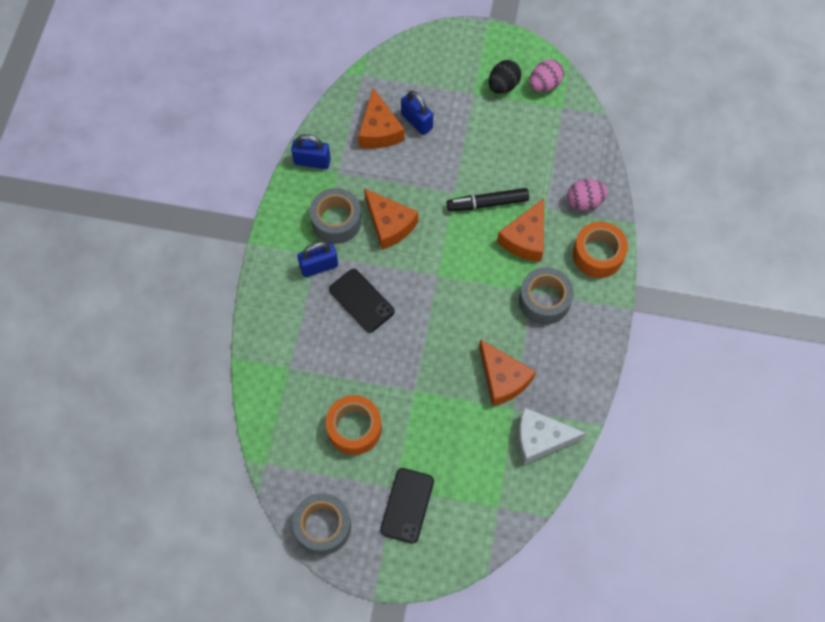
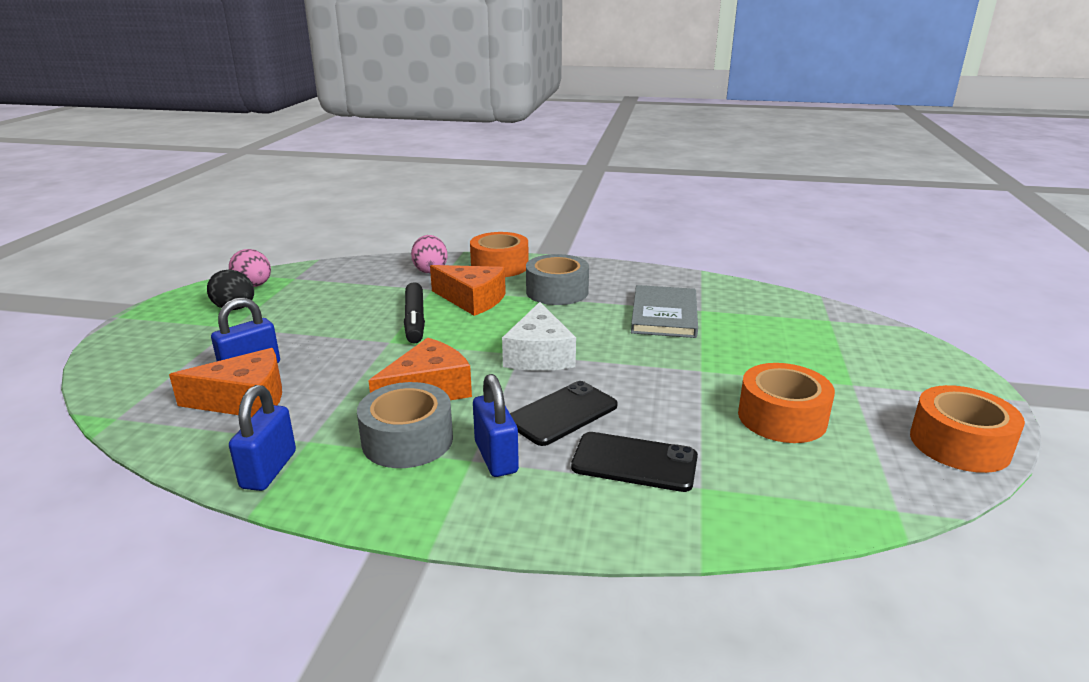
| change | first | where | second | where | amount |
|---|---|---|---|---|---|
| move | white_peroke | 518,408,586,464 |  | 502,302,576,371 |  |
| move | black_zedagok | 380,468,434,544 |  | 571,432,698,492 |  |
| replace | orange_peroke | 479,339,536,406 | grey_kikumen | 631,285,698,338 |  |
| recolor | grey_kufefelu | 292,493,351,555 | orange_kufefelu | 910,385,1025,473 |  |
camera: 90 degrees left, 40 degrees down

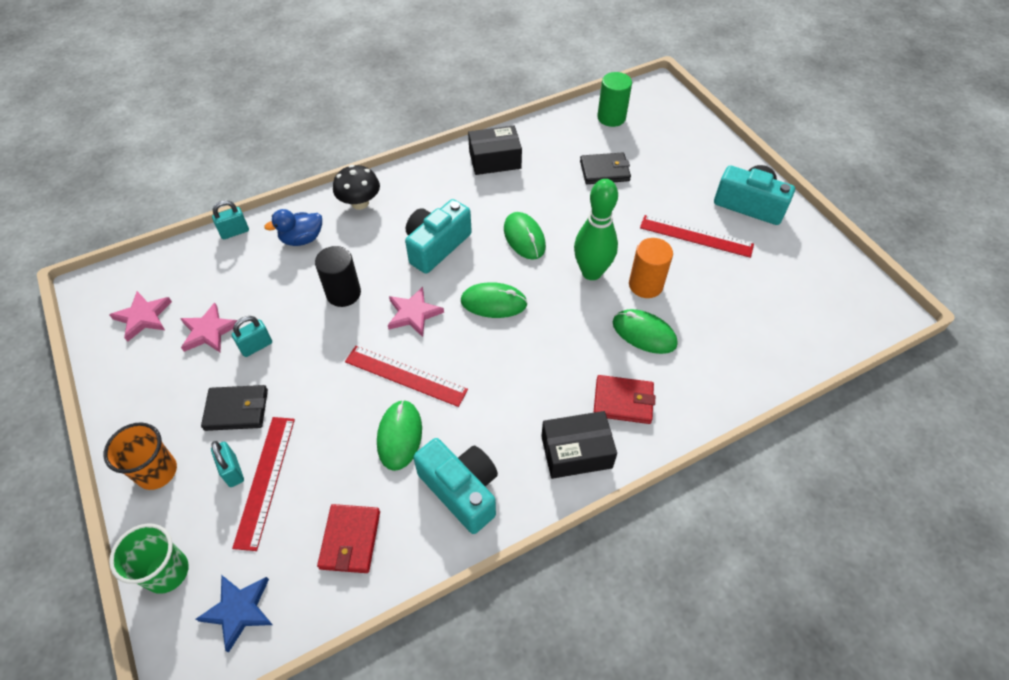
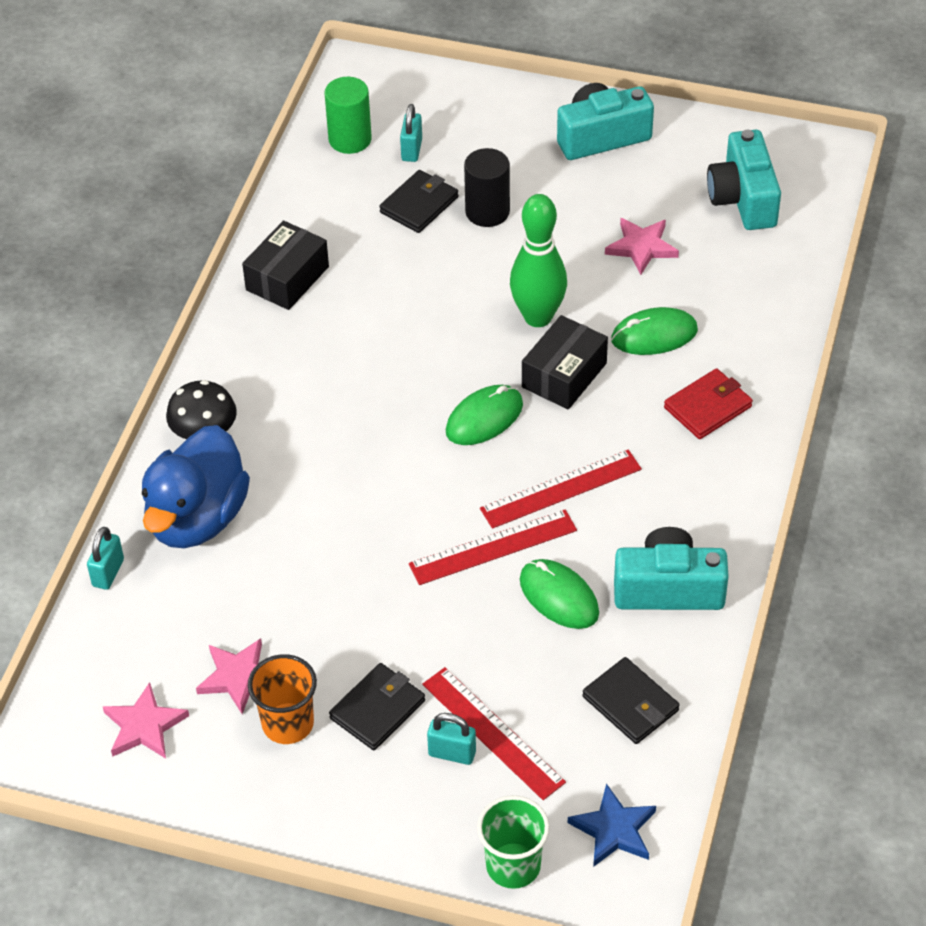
| change | first | where | second | where | amount |
|---|---|---|---|---|---|
| resize | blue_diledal | 264,209,322,246 |  | 142,425,250,548 | x1.87 |
| move | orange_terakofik | 104,422,177,490 |  | 248,654,317,744 |  |
| move | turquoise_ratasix | 232,316,272,357 |  | 400,104,422,162 |  |
| move | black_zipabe | 315,246,361,307 |  | 464,148,510,227 |  |
| move | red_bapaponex | 640,215,754,258 |  | 480,450,642,529 |  |
| move | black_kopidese | 541,411,617,479 |  | 522,315,608,410 |  |
| recolor | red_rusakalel | 317,504,380,573 | black_rusakalel | 582,657,679,744 |  |
| move | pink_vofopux | 388,286,444,337 |  | 605,218,679,275 |  |
| move | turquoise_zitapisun | 405,199,472,274 |  | 707,130,781,230 |  |
| delete | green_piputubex | 504,212,546,260 |  |  |  |
| delete | orange_zipabe | 629,238,673,298 |  |  |  |
camera: 45 degrees left, 5 degrees down

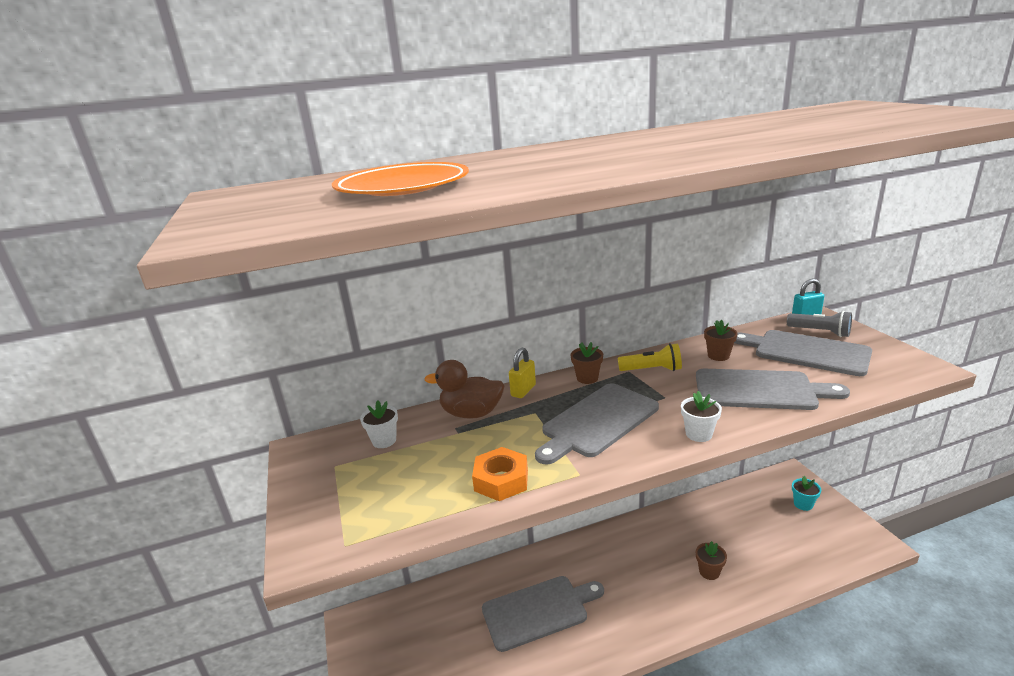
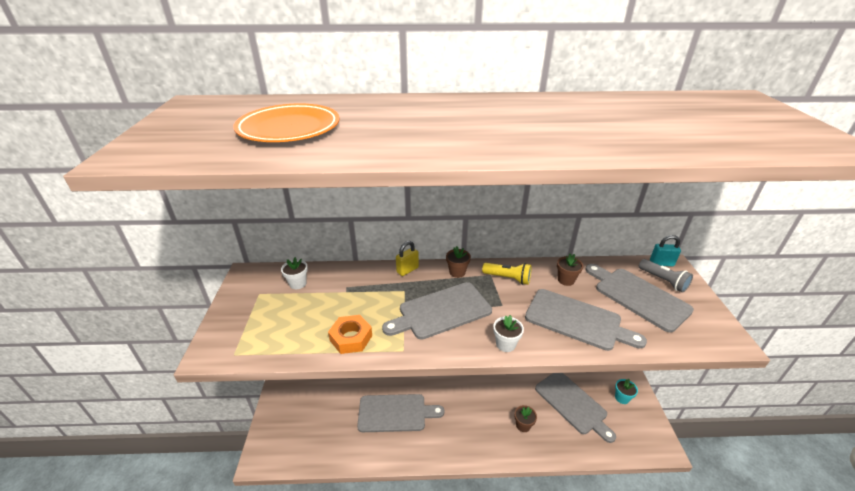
| change | first | where | second | where | amount |
|---|---|---|---|---|---|
| insert |  |  | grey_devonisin | 535,373,616,443 |  |
| delete | brown_diledal | 424,360,504,419 |  |  |  |
camera: 15 degrees right, 10 degrees up

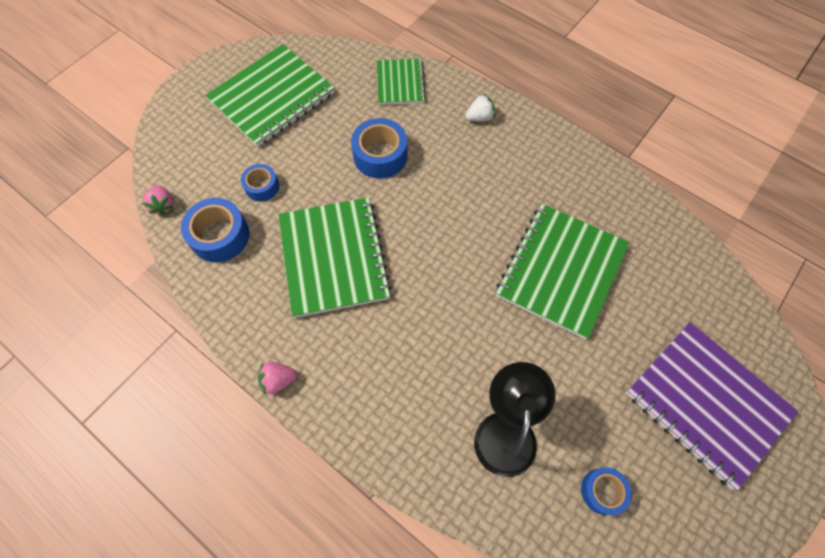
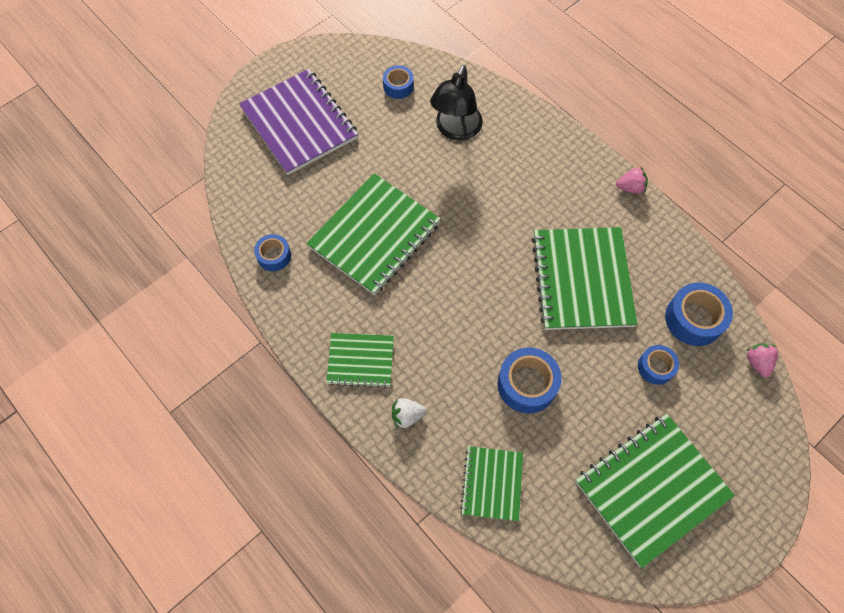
| change | first | where | second | where | amount |
|---|---|---|---|---|---|
| insert |  |  | blue_kufefelu | 254,234,291,271 |  |
| insert |  |  | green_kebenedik | 326,333,394,388 |  |
camera: 170 degrees left, 0 degrees up

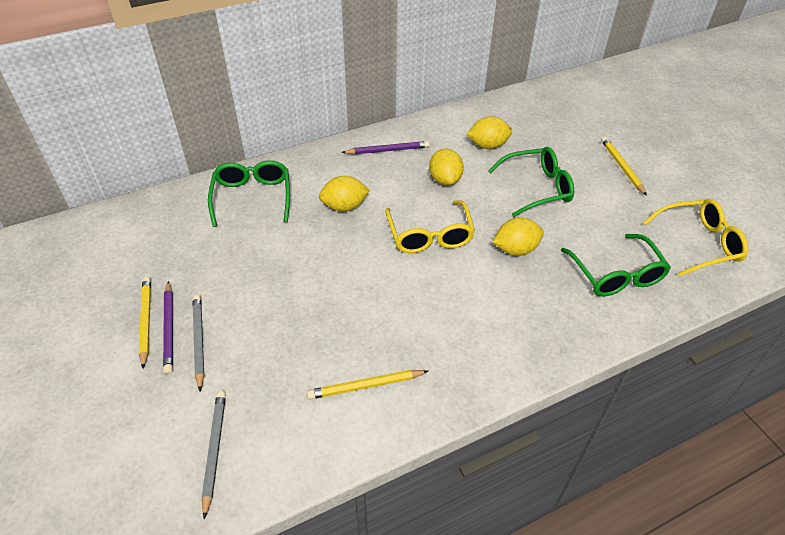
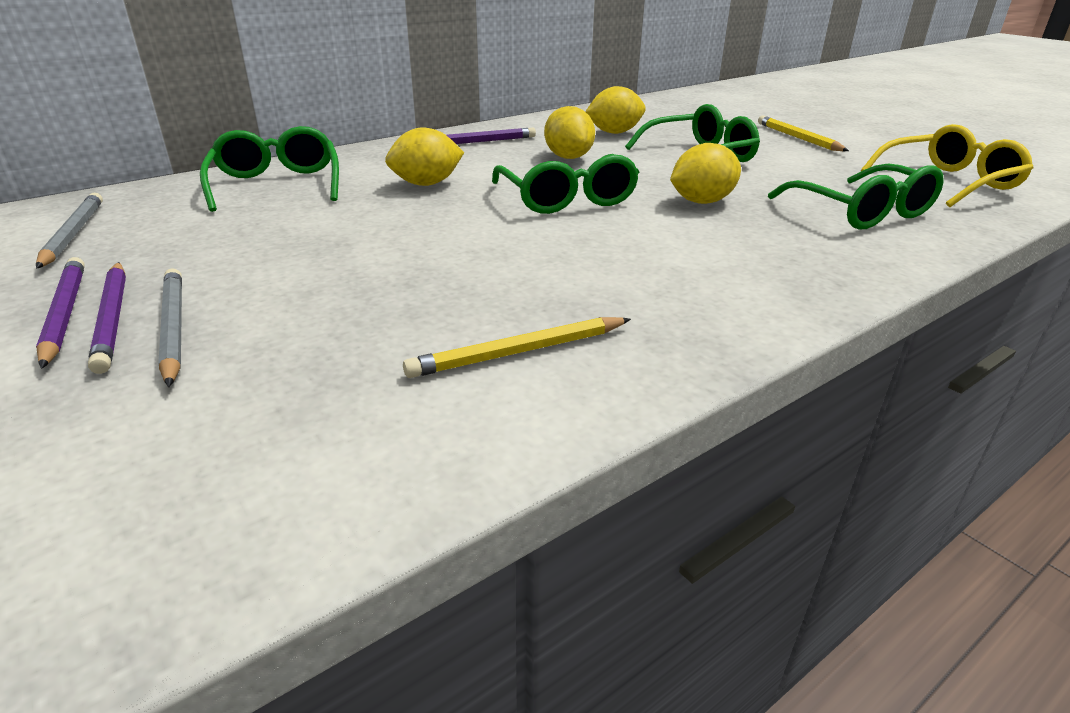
| change | first | where | second | where | amount |
|---|---|---|---|---|---|
| move | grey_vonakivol | 202,391,226,519 |  | 36,193,103,269 |  |
| recolor | yellow_vonakivol | 139,276,151,369 | purple_vonakivol | 36,257,85,369 |  |
| recolor | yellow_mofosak | 385,200,475,253 | green_mofosak | 492,154,639,214 |  |
camera: 10 degrees left, 15 degrees down

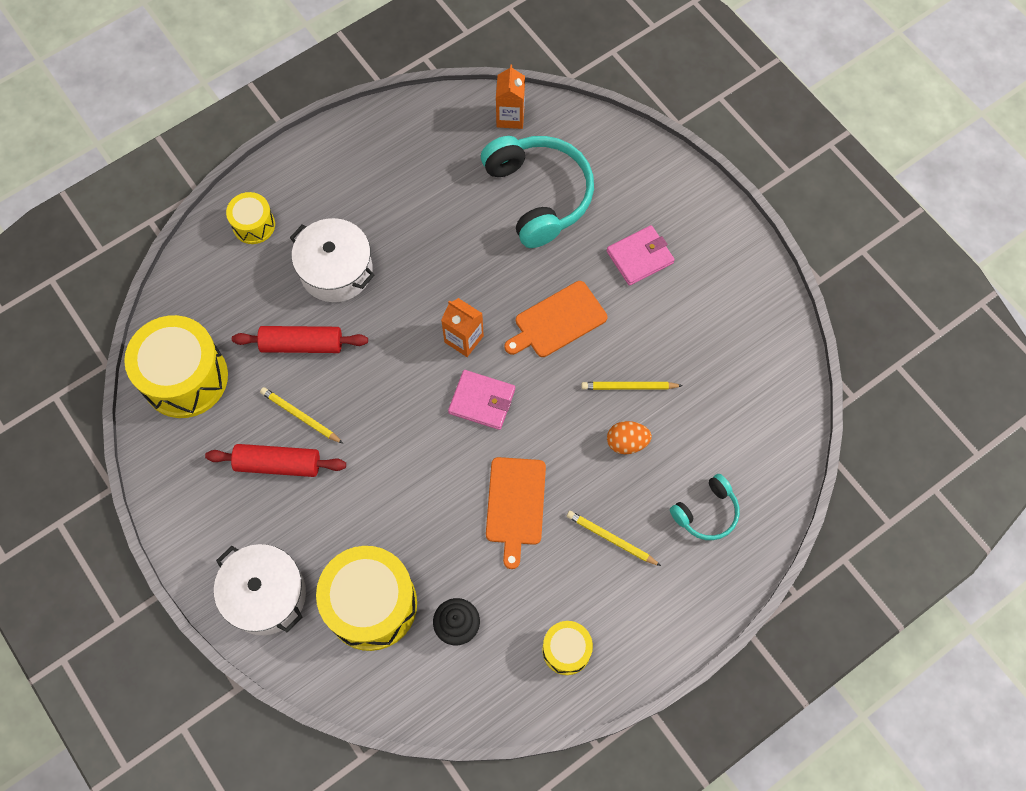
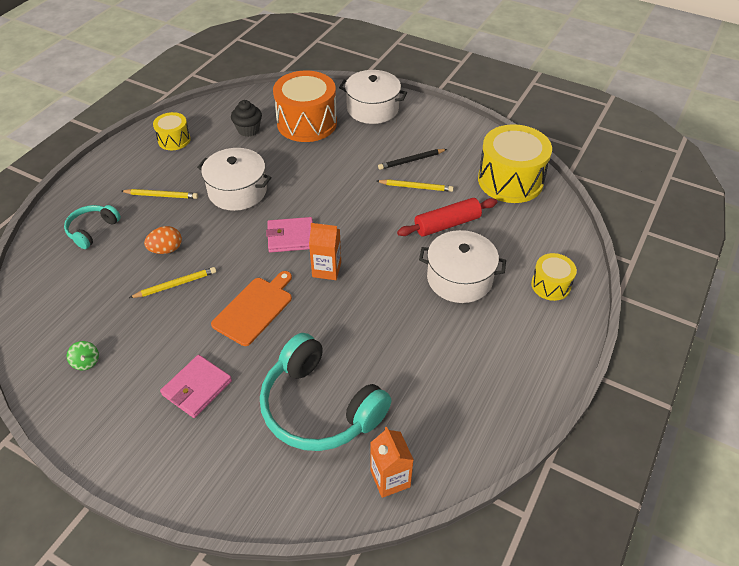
| change | first | where | second | where | amount |
|---|---|---|---|---|---|
| insert |  |  | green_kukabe | 67,341,99,370 |  |
| replace | orange_devonisin | 486,457,546,569 | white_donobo | 197,148,272,211 |  |
| recolor | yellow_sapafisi | 316,546,417,651 | orange_sapafisi | 273,71,337,142 |  |
| replace | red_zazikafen | 205,444,346,477 | black_vonakivol | 378,149,447,170 |  |
camera: 155 degrees right, 20 degrees down

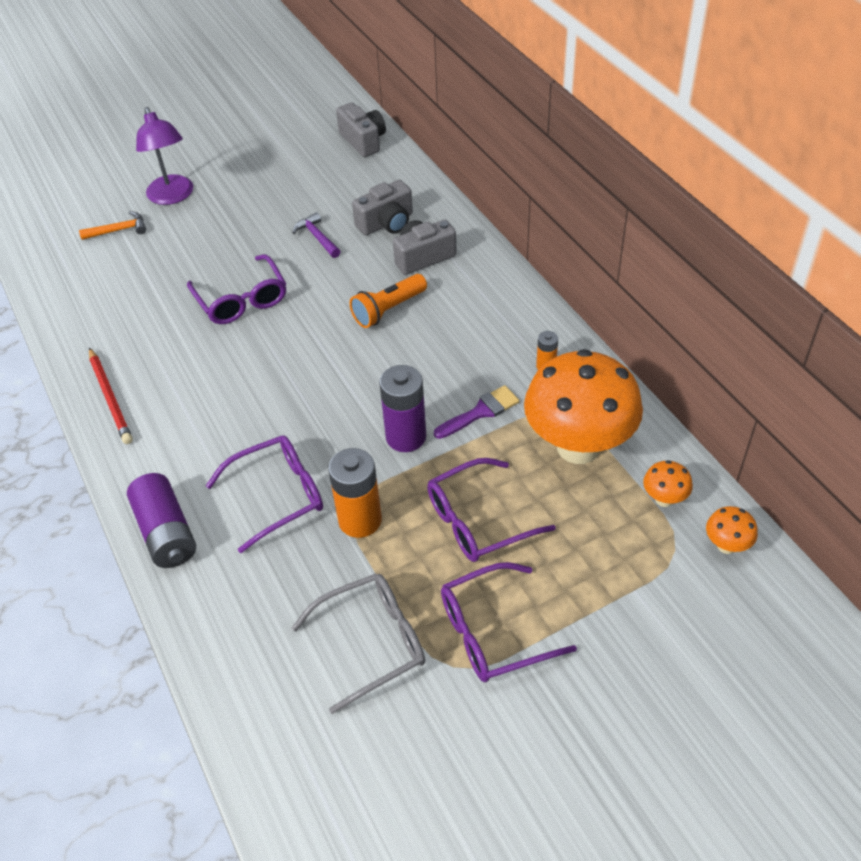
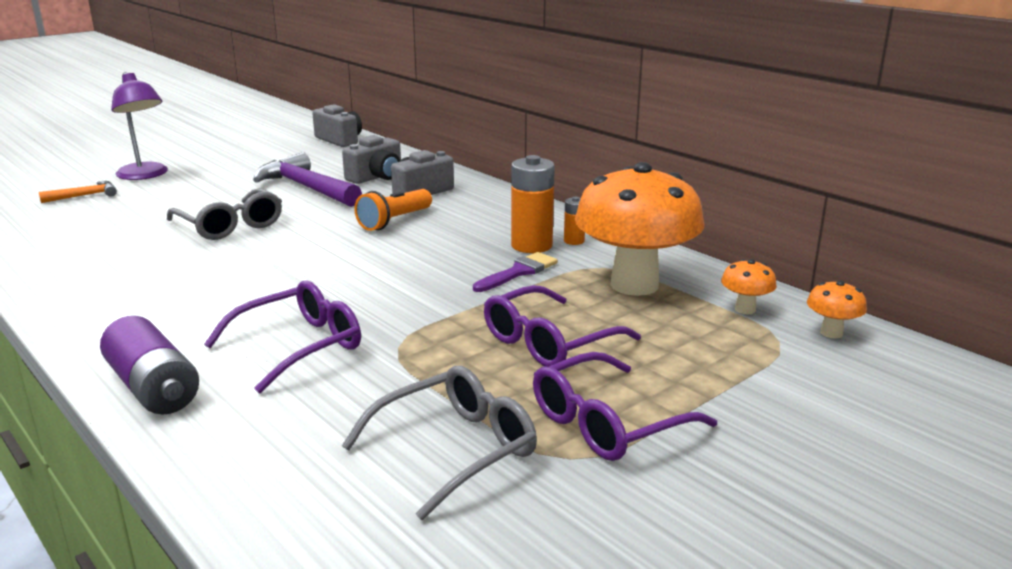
| change | first | where | second | where | amount |
|---|---|---|---|---|---|
| recolor | purple_mofosak | 187,254,286,324 | grey_mofosak | 167,188,282,240 |  |
| resize | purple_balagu | 292,212,341,258 |  | 253,152,362,207 | x1.98 |
| move | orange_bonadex | 328,448,382,538 |  | 511,155,555,253 |  |
| delete | red_vonakivol | 89,347,133,444 |  |  |  |
| delete | purple_bonadex | 379,365,426,452 |  |  |  |
camera: 15 degrees left, 25 degrees down

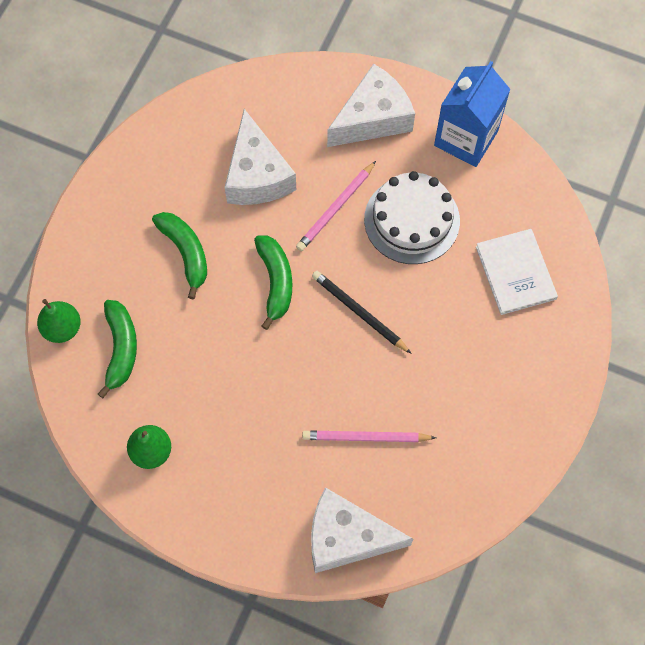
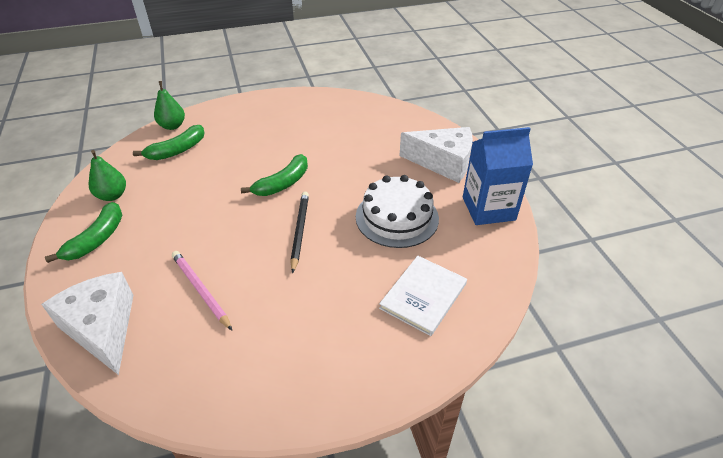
| change | first | where | second | where | amount |
|---|---|---|---|---|---|
| move | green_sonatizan | 152,212,207,300 |  | 45,202,122,263 |  |
| delete | white_peroke | 224,109,296,205 |  |  |  |
| delete | pink_vonakivol | 296,161,376,251 |  |  |  |
camera: 50 degrees right, 25 degrees down

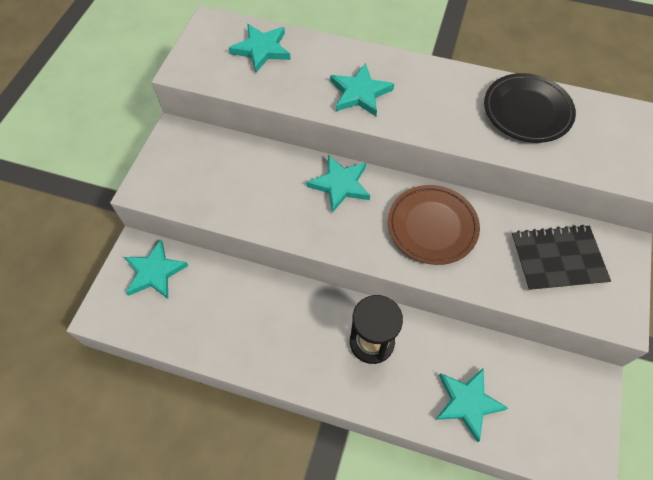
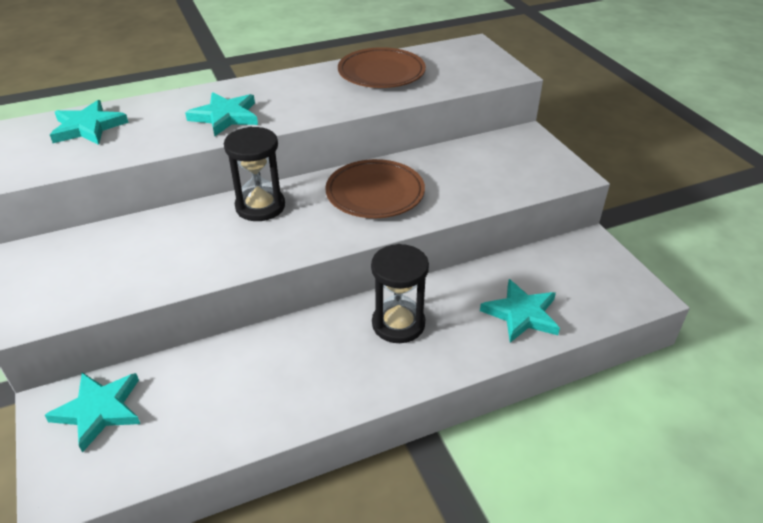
| change | first | where | second | where | amount |
|---|---|---|---|---|---|
| replace | turquoise_vofopux | 306,155,370,213 | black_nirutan | 224,127,285,221 |  |
| recolor | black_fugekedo | 484,73,576,143 | brown_fugekedo | 338,47,426,88 |  |
| delete | black_kebenedik | 511,225,611,291 |  |  |  |
camera: 40 degrees left, 20 degrees down

